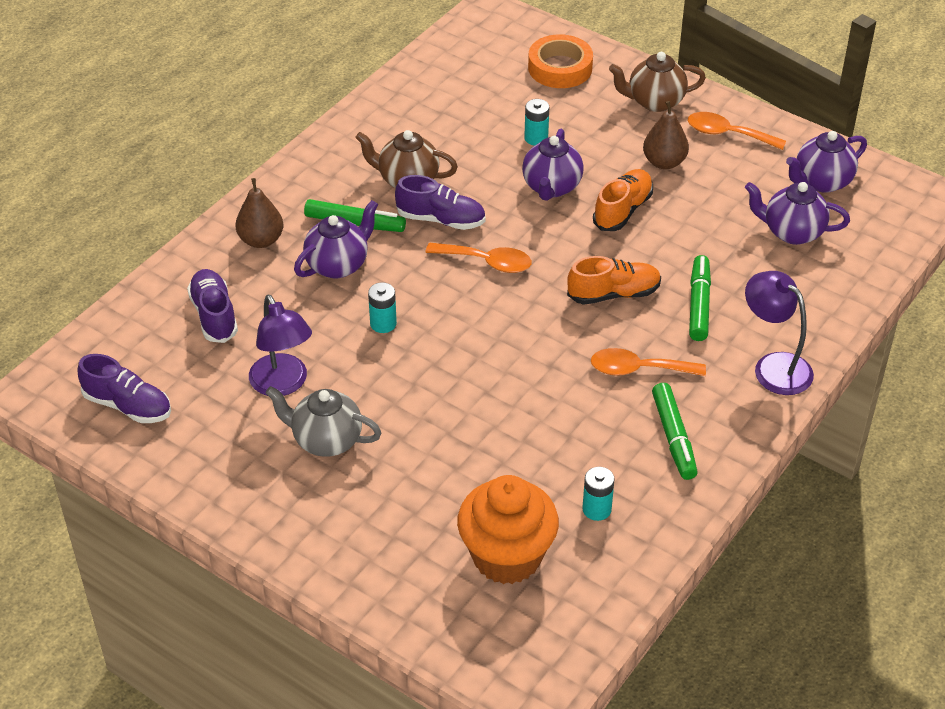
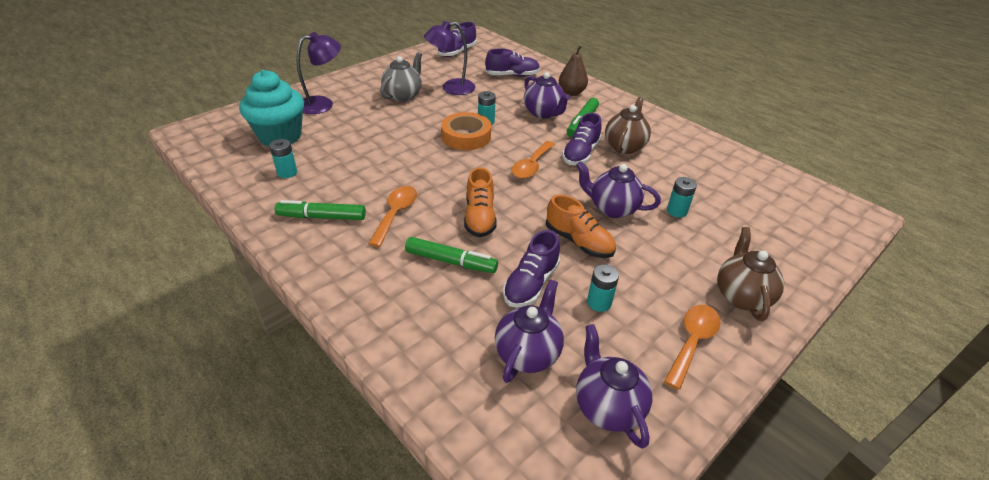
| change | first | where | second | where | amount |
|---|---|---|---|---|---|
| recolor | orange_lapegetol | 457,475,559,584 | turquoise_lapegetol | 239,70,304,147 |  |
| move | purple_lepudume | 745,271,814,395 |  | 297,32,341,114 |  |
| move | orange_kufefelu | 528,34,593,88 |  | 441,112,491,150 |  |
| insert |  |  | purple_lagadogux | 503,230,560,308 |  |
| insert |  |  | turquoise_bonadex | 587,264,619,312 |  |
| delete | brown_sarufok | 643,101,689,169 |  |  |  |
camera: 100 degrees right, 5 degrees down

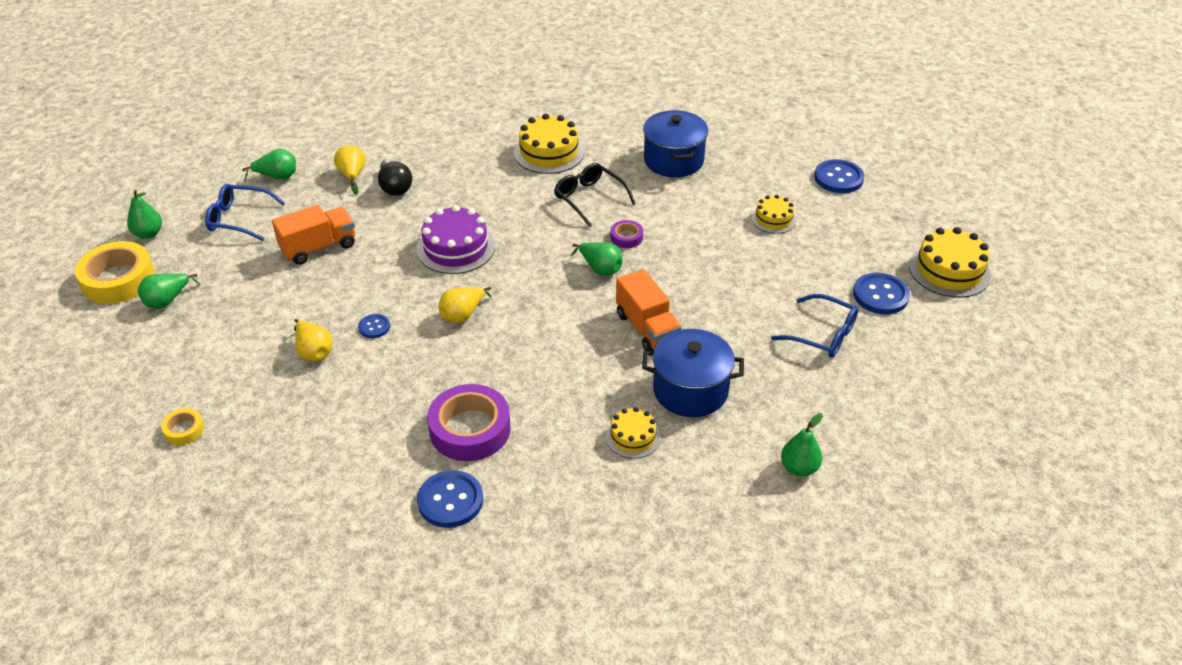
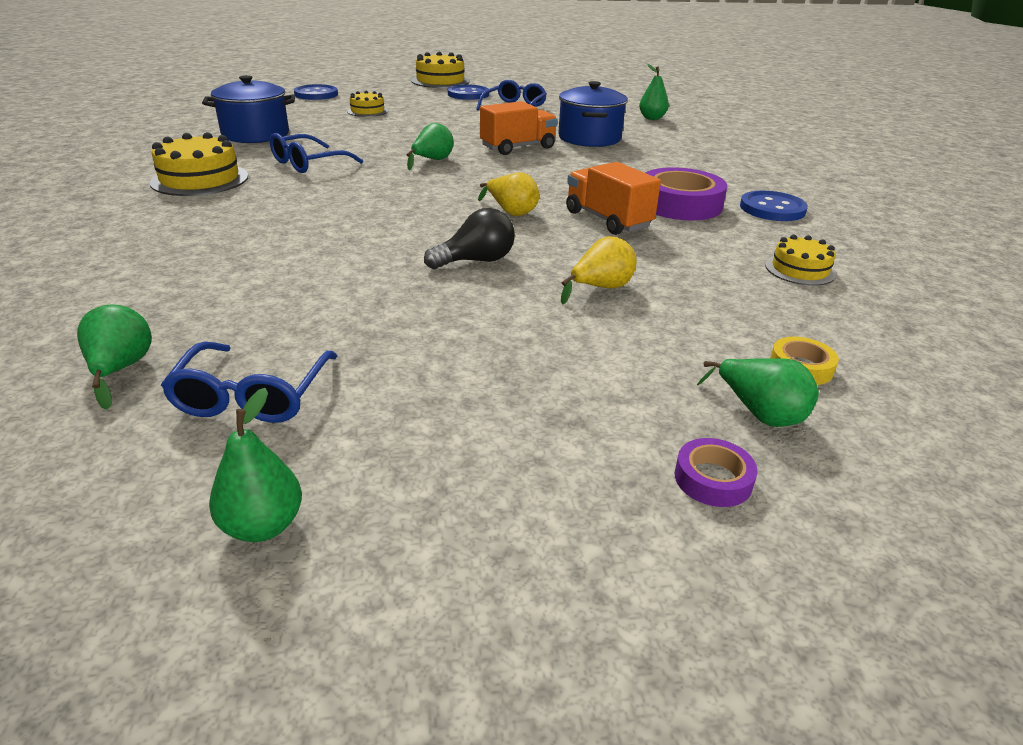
| change | first | where | second | where | amount |
|---|---|---|---|---|---|
| recolor | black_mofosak | 554,163,636,227 | blue_mofosak | 270,133,363,173 |  |
| move | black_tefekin | 378,159,412,196 |  | 424,208,515,269 |  |
| move | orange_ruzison | 272,205,355,265 |  | 566,162,661,235 |  |
| move | purple_kufefelu | 610,220,643,248 |  | 674,438,758,507 |  |
| move | green_sarufok | 138,273,200,309 |  | 697,358,819,427 |  |
| move | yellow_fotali | 606,407,661,459 |  | 765,235,836,286 |  |
| delete | yellow_kufefelu | 75,241,155,304 |  |  |  |
| delete | yellow_sarufok | 334,145,365,195 |  |  |  |
| delete | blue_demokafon | 358,314,390,338 |  |  |  |
| delete | purple_fotali | 417,205,495,274 |  |  |  |
camera: 95 degrees left, 10 degrees down

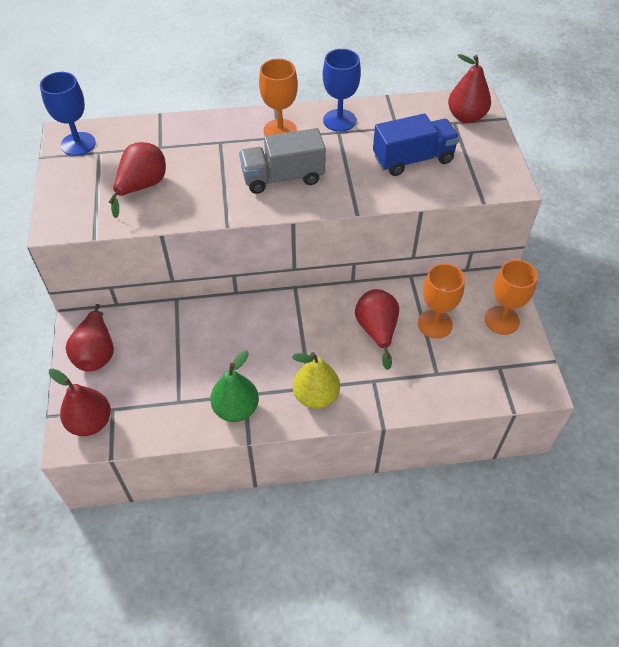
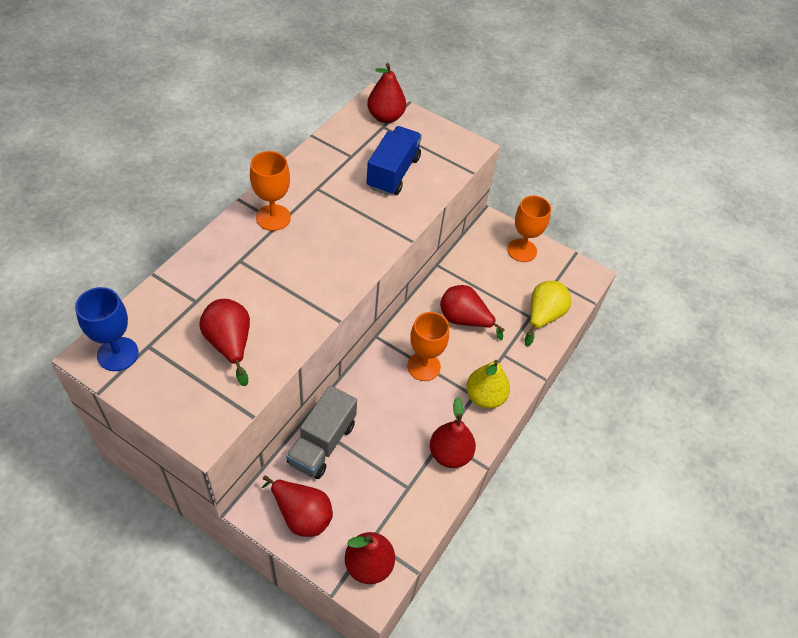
| change | first | where | second | where | amount |
|---|---|---|---|---|---|
| move | grey_ruzison | 239,128,326,194 |  | 286,385,357,479 |  |
| move | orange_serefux | 418,263,465,339 |  | 407,312,449,381 |  |
| recolor | green_sarufok | 210,351,259,422 | red_sarufok | 430,397,476,468 |  |
| insert |  |  | yellow_sarufok | 525,281,571,347 |  |
| delete | blue_serefux | 323,49,361,132 |  |  |  |
camera: 55 degrees left, 0 degrees up

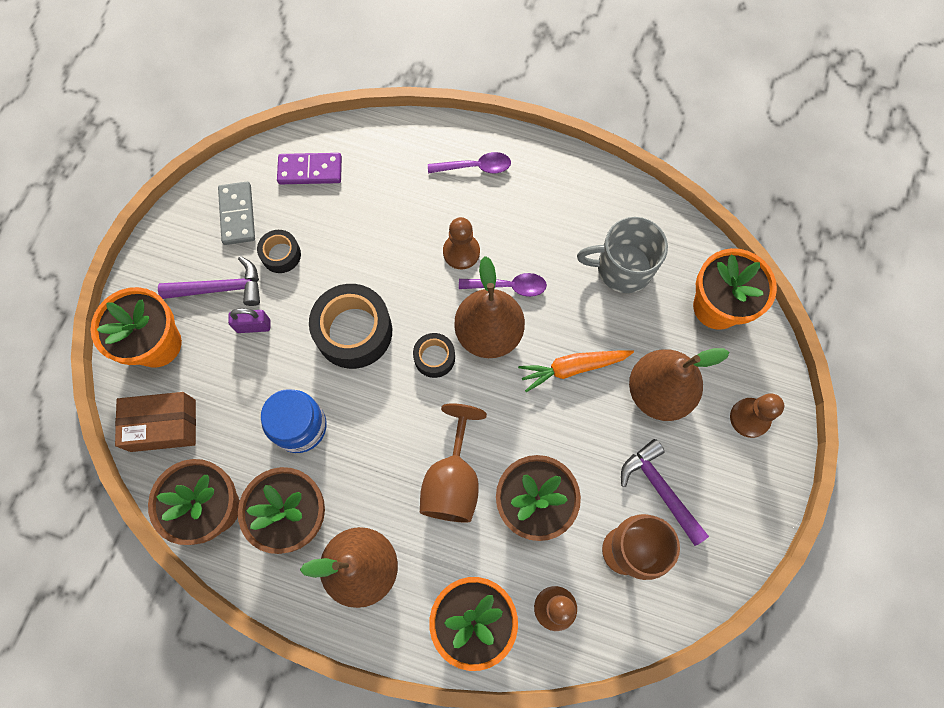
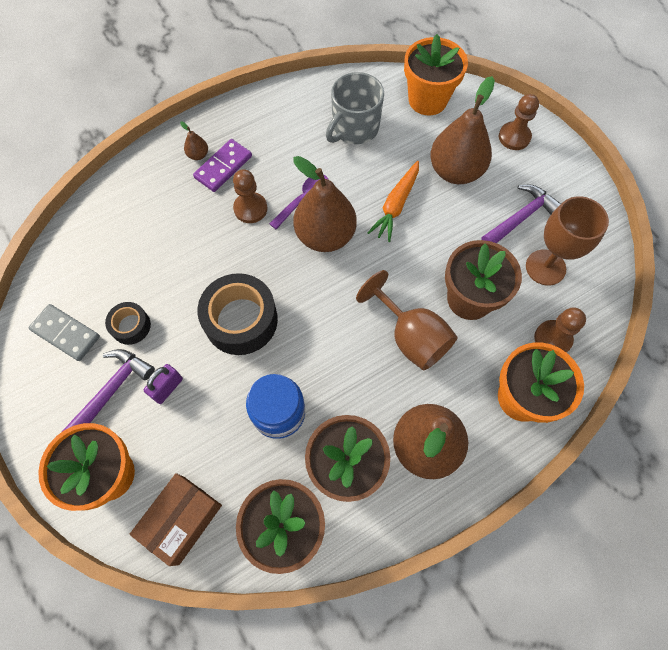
| change | first | where | second | where | amount |
|---|---|---|---|---|---|
| replace | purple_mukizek | 428,152,511,174 | brown_sarufok | 180,121,208,160 |  |
| move | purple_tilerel | 277,153,342,184 |  | 193,139,252,192 |  |
| rotate | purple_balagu | 621,439,709,546 |  | 481,185,561,243 | 135 degrees clockwise |
| delete | black_kufefelu | 413,333,455,378 |  |  |  |
camera: 50 degrees left, 5 degrees down

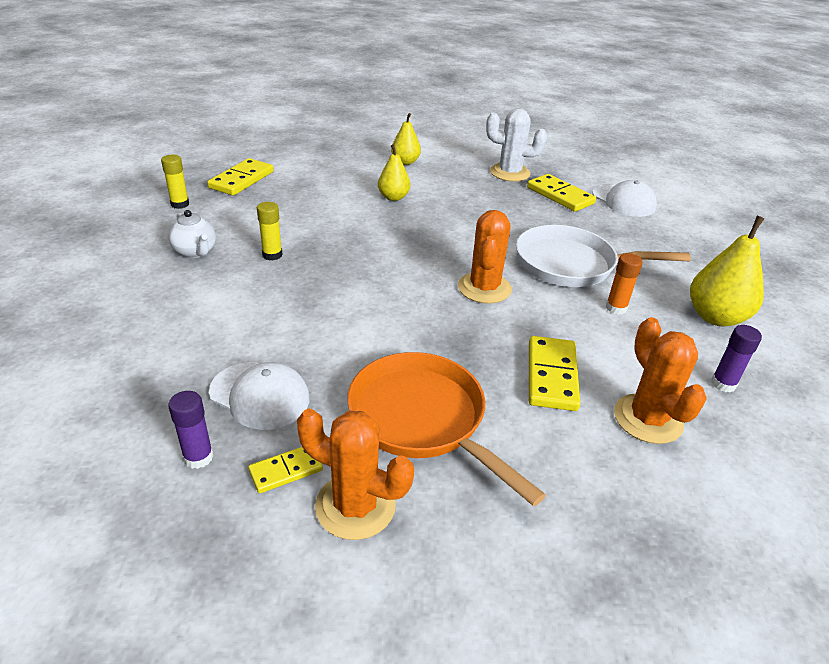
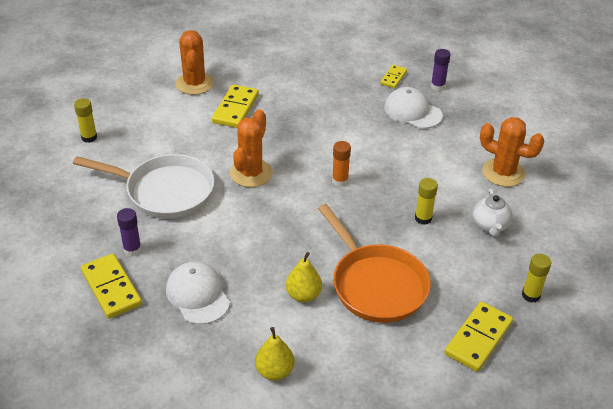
| change | first | where | second | where | amount |
|---|---|---|---|---|---|
| replace | yellow_sarufok | 690,216,765,327 | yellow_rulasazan | 74,98,97,143 |  |
| move | purple_rulasazan | 711,325,762,392 |  | 117,208,142,256 |  |
| move | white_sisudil | 593,180,657,217 |  | 166,261,230,325 |  |
| move | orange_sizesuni | 347,352,546,506 |  | 318,204,431,323 |  |
| move | orange_rulasazan | 606,253,643,315 |  | 332,141,351,186 |  |
| rotate | yellow_tilerel | 248,447,323,493 |  | 380,65,407,88 | 45 degrees counterclockwise |
| rotate | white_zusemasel | 168,210,216,258 |  | 473,189,513,237 | 150 degrees counterclockwise |
| move | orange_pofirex | 297,409,414,540 |  | 480,117,544,187 |  |
| delete | white_pofirex | 486,109,547,182 |  |  |  |
camera: 170 degrees left, 5 degrees up

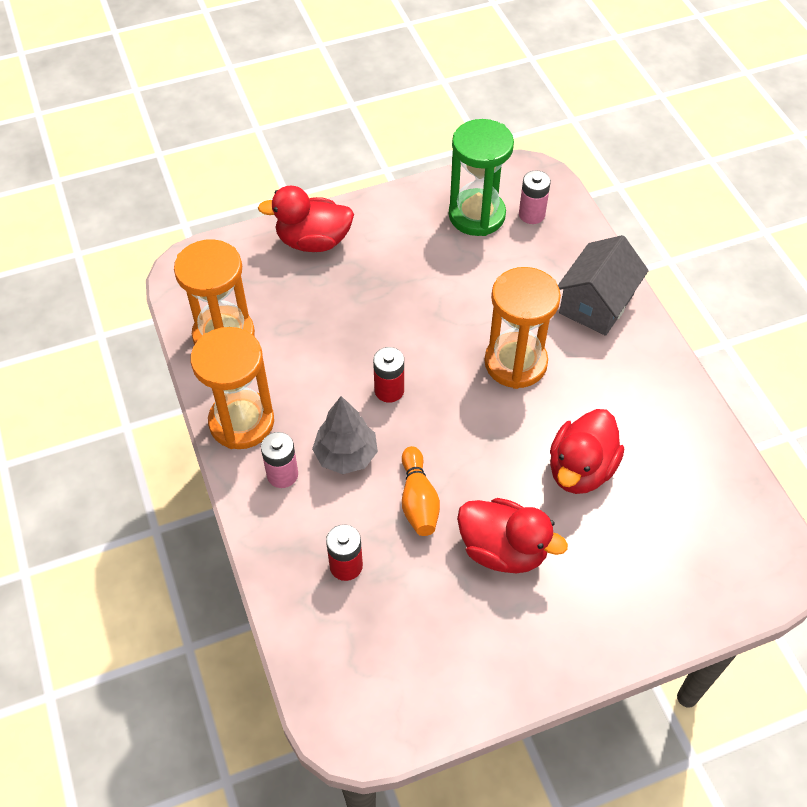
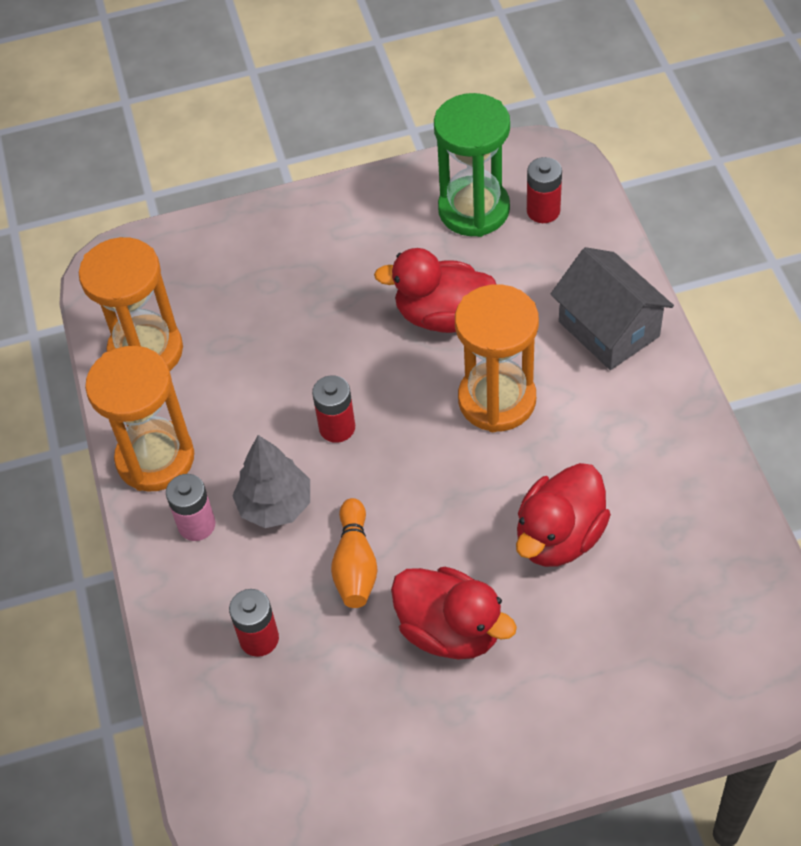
| change | first | where | second | where | amount |
|---|---|---|---|---|---|
| move | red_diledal | 258,186,354,252 |  | 374,248,496,333 |  |
| recolor | pink_bonadex | 519,171,551,224 | red_bonadex | 527,157,562,223 |  |
| rotate | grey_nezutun | 558,235,649,336 |  | 550,247,674,370 | 75 degrees counterclockwise |
camera: 10 degrees right, 0 degrees up

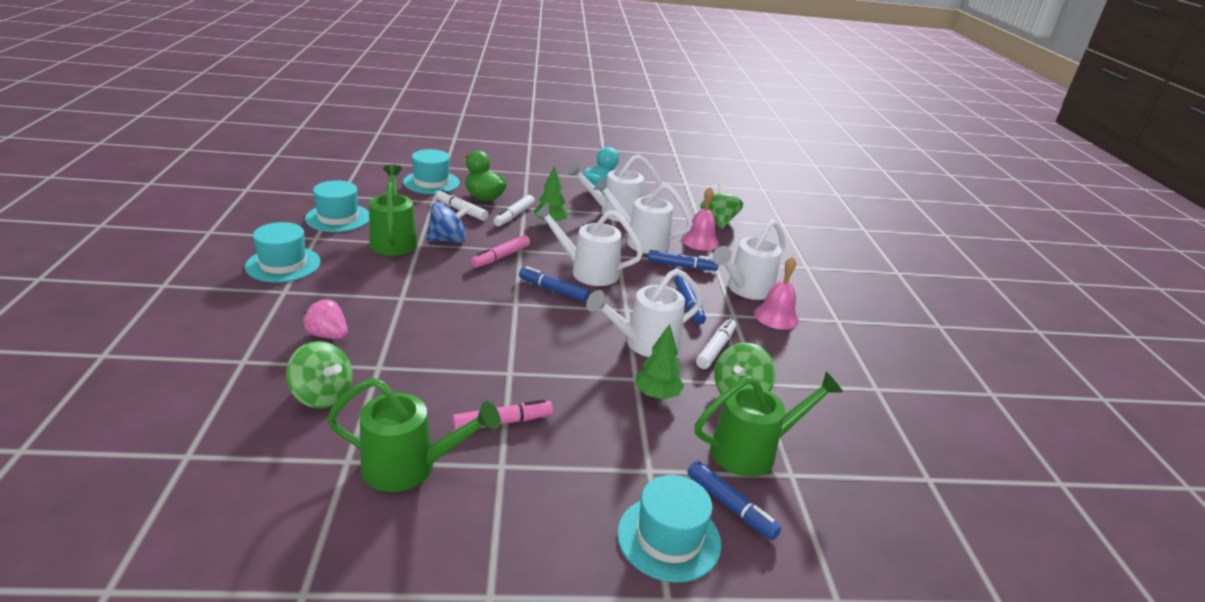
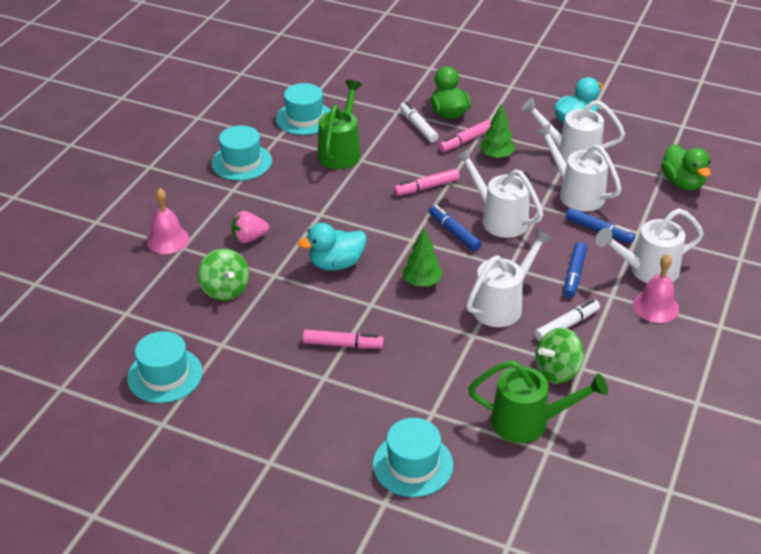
| change | first | where | second | where | amount |
|---|---|---|---|---|---|
| move | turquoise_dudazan | 403,149,460,194 |  | 127,331,203,403 |  |
| move | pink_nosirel | 681,187,719,250 |  | 147,188,189,254 |  |
| rotate | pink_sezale | 303,299,348,339 |  | 231,211,269,243 | 75 degrees counterclockwise |
| insert |  |  | turquoise_diledal | 298,223,367,271 |  |
| move | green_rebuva | 635,324,684,399 |  | 402,228,443,286 |  |
| recolor | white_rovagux | 493,195,535,226 | pink_rovagux | 439,120,491,152 |  |
| rotate | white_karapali | 586,268,703,357 |  | 466,228,553,327 | 135 degrees clockwise |
| replace | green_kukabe | 700,183,743,229 | green_diledal | 661,144,711,191 |  |
| delete | green_karapali | 327,378,501,492 |  |  |  |
| delete | blue_kukabe | 426,203,472,243 |  |  |  |
| delete | blue_rovagux | 687,460,781,540 |  |  |  |
camera: 30 degrees right, 10 degrees up

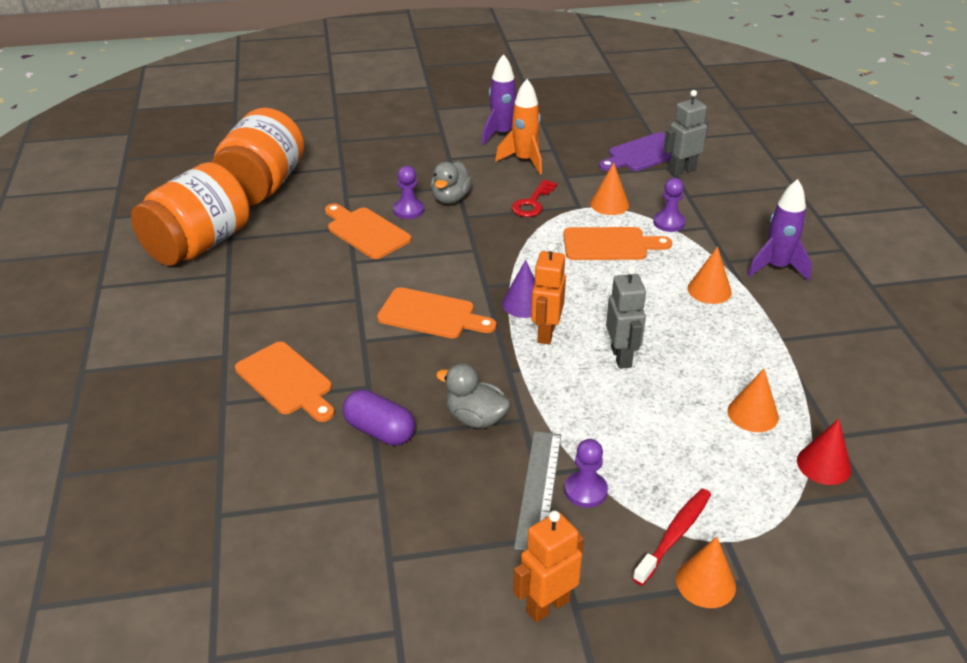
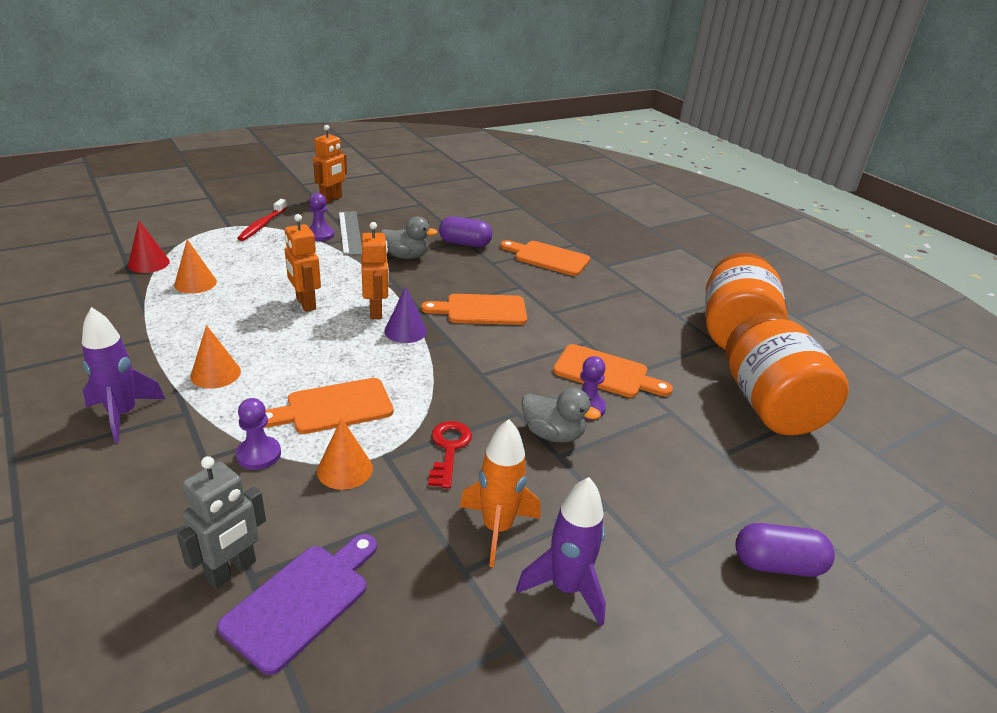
| change | first | where | second | where | amount |
|---|---|---|---|---|---|
| recolor | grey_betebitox | 606,266,646,369 | orange_betebitox | 284,214,321,312 |  |
| rotate | grey_diledal | 431,161,472,204 |  | 521,388,601,443 | 120 degrees clockwise |
| insert |  |  | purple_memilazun | 735,523,835,577 |  |
| delete | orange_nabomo | 676,537,736,608 |  |  |  |
camera: 155 degrees right, 5 degrees down

